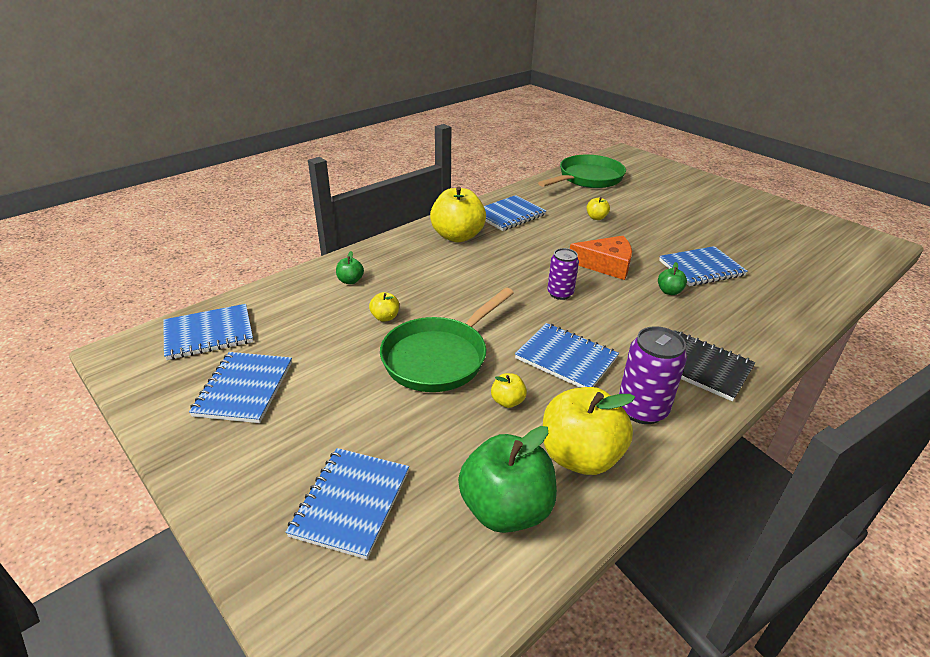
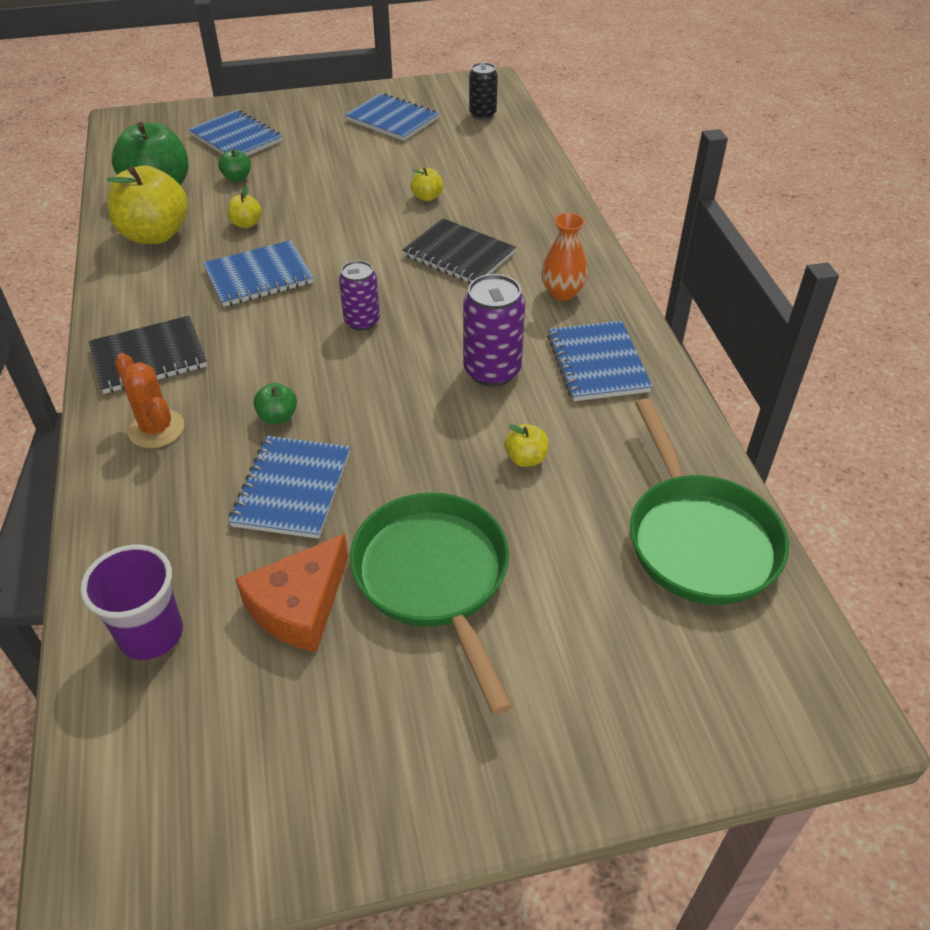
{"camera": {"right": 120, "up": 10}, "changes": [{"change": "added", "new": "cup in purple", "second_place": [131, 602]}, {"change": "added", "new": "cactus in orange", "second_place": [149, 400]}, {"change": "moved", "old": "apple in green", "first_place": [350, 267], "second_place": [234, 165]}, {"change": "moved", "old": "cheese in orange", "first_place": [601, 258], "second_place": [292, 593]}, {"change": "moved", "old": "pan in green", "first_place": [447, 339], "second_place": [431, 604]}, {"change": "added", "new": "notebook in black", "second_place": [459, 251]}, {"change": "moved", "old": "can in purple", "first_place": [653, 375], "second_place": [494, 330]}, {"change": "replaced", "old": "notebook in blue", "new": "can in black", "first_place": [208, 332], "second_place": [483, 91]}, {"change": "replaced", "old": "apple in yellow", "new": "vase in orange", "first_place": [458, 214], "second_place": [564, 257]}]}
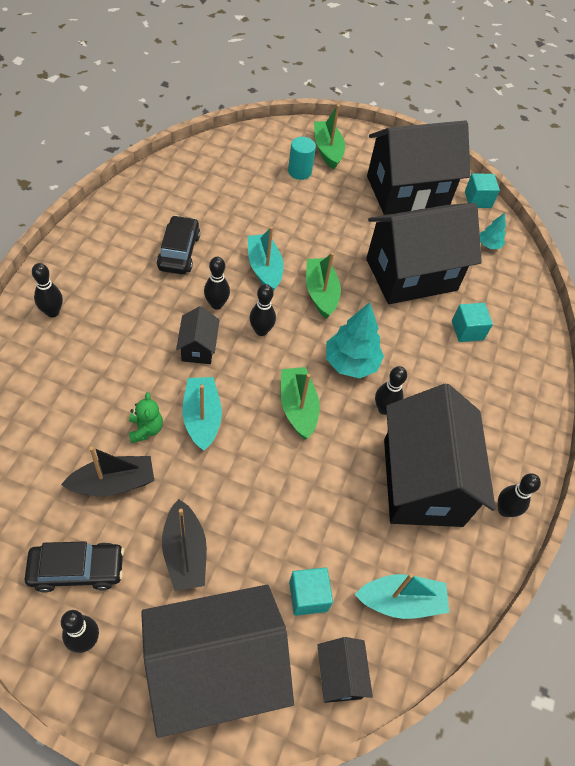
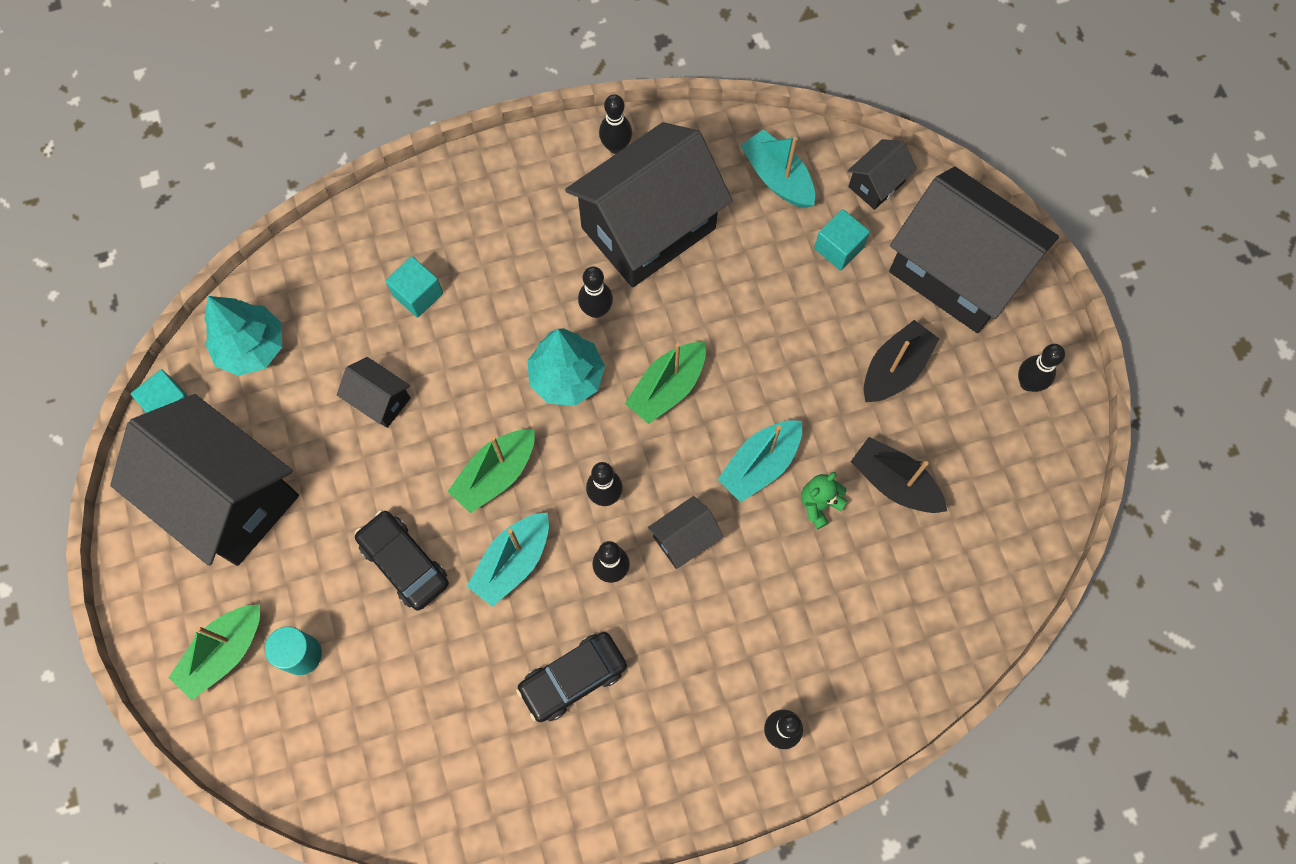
{"camera": {"right": -120, "up": 15}, "changes": [{"change": "resized", "old": "tree in turquoise", "first_place": [493, 231], "second_place": [243, 336], "factor": 1.9}, {"change": "resized", "old": "house in black", "first_place": [424, 253], "second_place": [373, 392], "factor": 0.43}, {"change": "moved", "old": "car in black", "first_place": [74, 567], "second_place": [402, 560]}]}
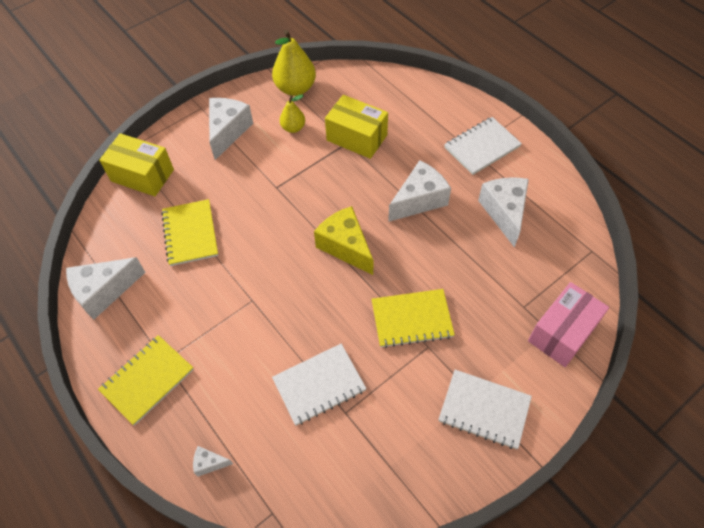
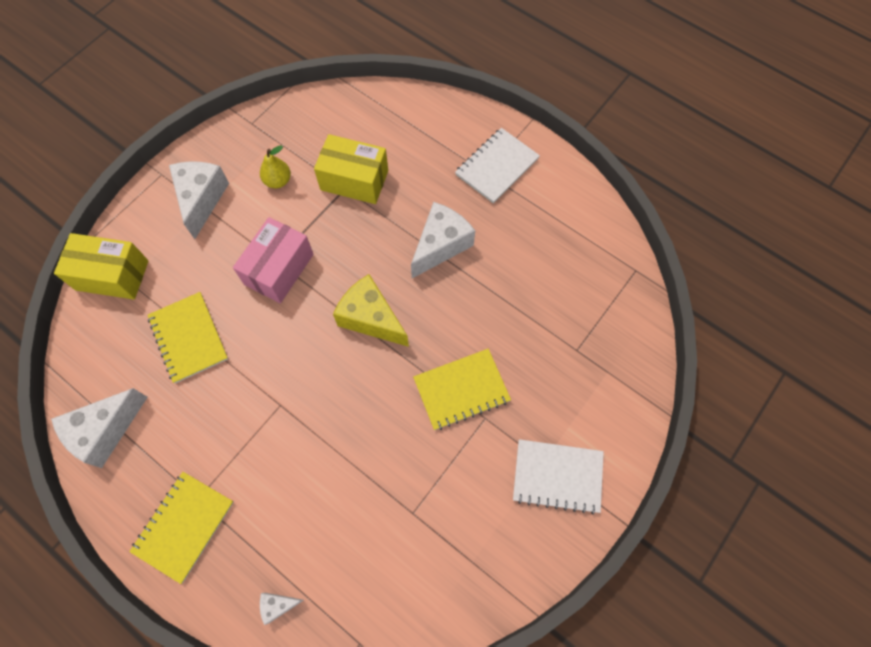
{"camera": {"right": -15, "up": 10}, "changes": [{"change": "moved", "old": "box in pink", "first_place": [568, 324], "second_place": [273, 260]}, {"change": "removed", "old": "pear in yellow", "first_place": [294, 63]}, {"change": "removed", "old": "notebook in white", "first_place": [319, 385]}, {"change": "removed", "old": "cheese in white", "first_place": [503, 213]}]}
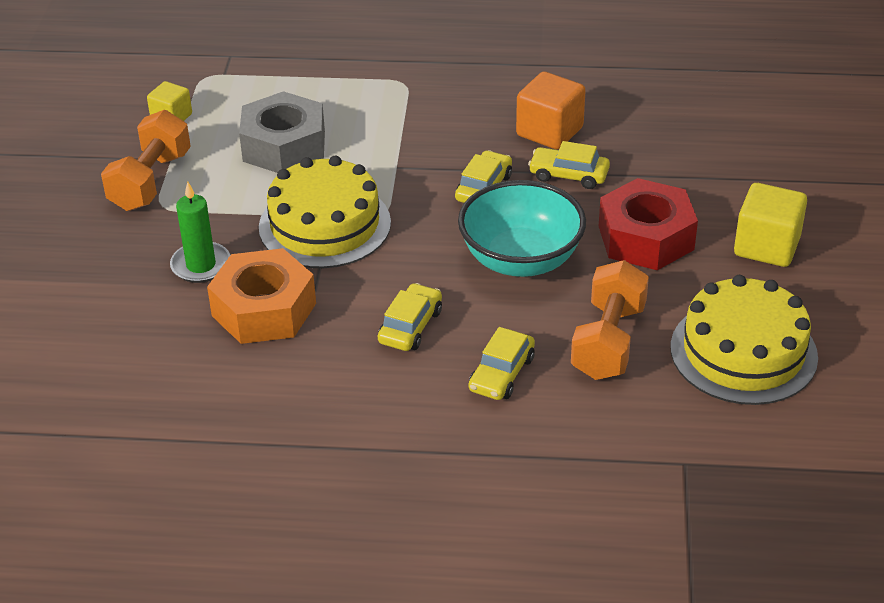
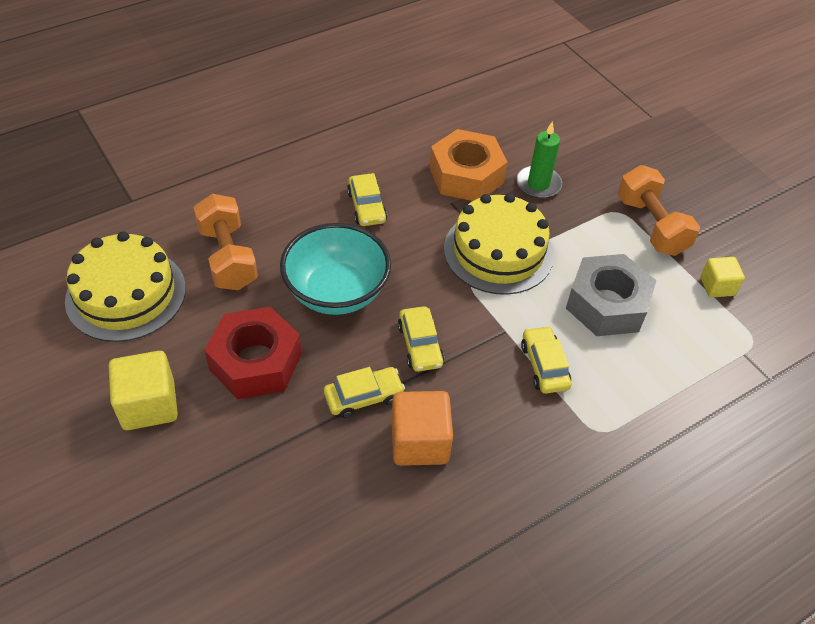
{"camera": {"right": 140, "up": 10}, "changes": [{"change": "moved", "old": "car in yellow", "first_place": [502, 363], "second_place": [546, 360]}]}
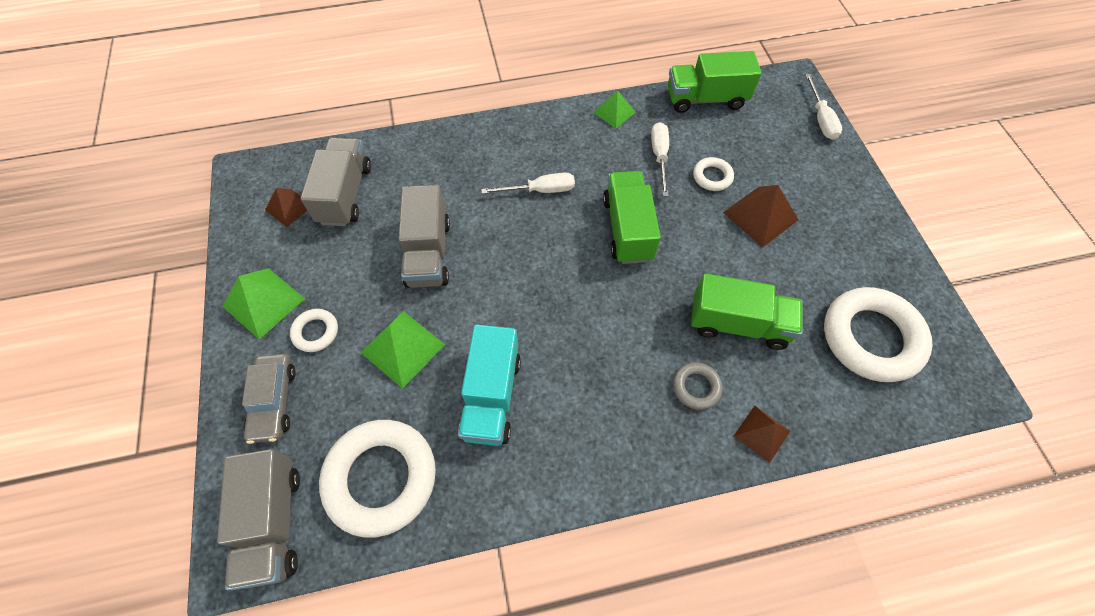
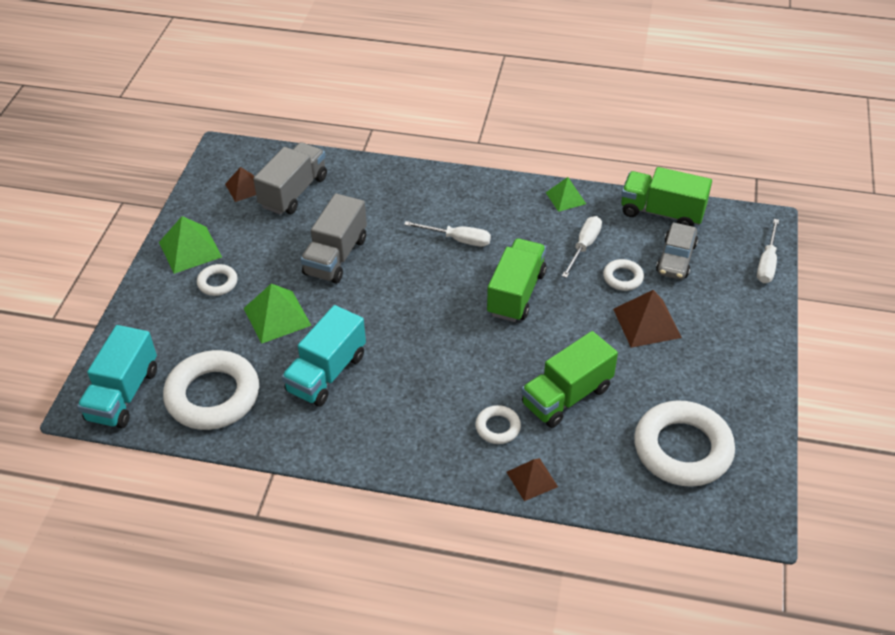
{"camera": {"right": 25, "up": -15}, "changes": [{"change": "recoloured", "old": "truck in grey", "new": "truck in turquoise", "first_place": [258, 519], "second_place": [117, 376]}, {"change": "recoloured", "old": "ring in grey", "new": "ring in white", "first_place": [698, 386], "second_place": [498, 424]}, {"change": "turned", "old": "truck in green", "first_place": [747, 311], "second_place": [569, 379], "degrees": 105}, {"change": "moved", "old": "car in grey", "first_place": [269, 399], "second_place": [677, 251]}]}
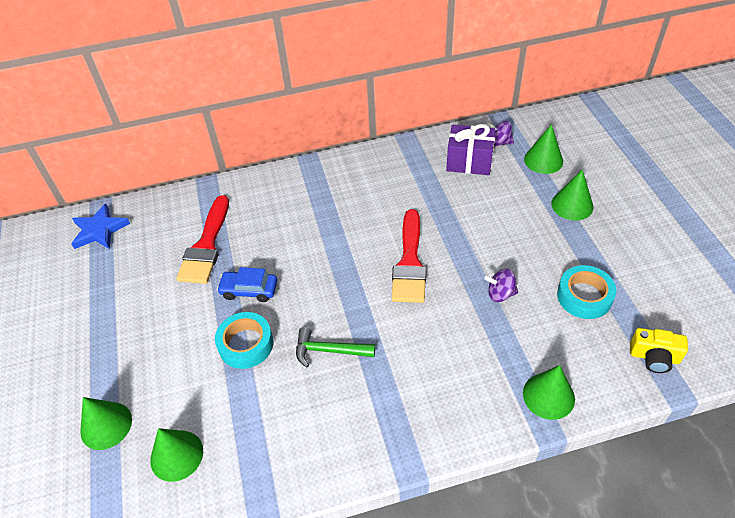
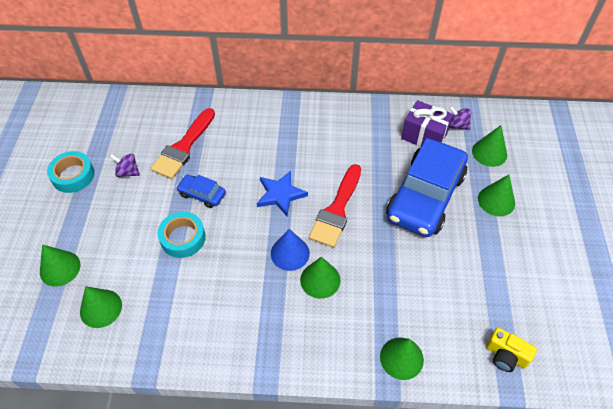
{"camera": {"right": 15, "up": 5}, "changes": [{"change": "moved", "old": "tape in turquoise", "first_place": [586, 292], "second_place": [71, 172]}, {"change": "moved", "old": "spinning top in purple", "first_place": [501, 285], "second_place": [125, 165]}, {"change": "moved", "old": "star in blue", "first_place": [101, 226], "second_place": [282, 193]}, {"change": "added", "new": "cone in blue", "second_place": [290, 250]}, {"change": "added", "new": "cone in green", "second_place": [320, 278]}, {"change": "added", "new": "car in blue", "second_place": [427, 187]}, {"change": "removed", "old": "hammer in green", "first_place": [335, 347]}]}
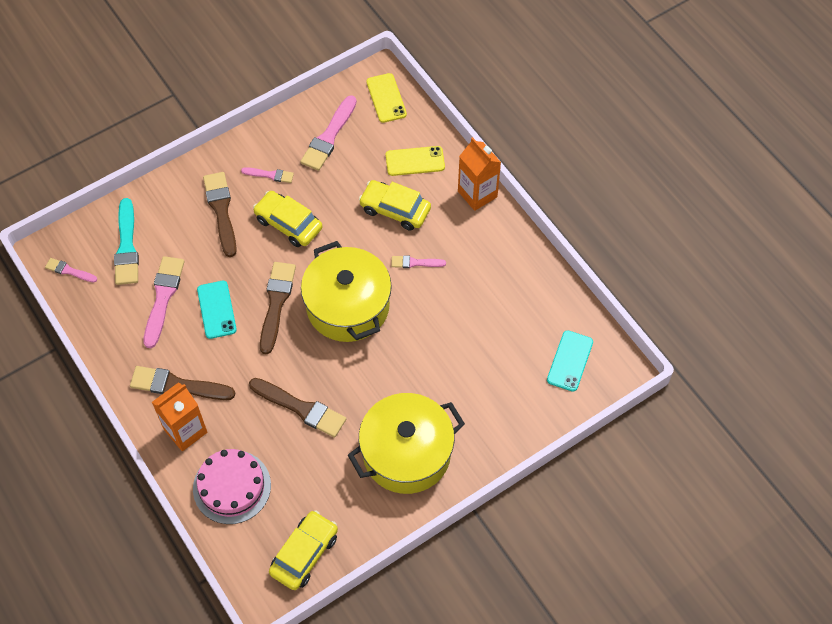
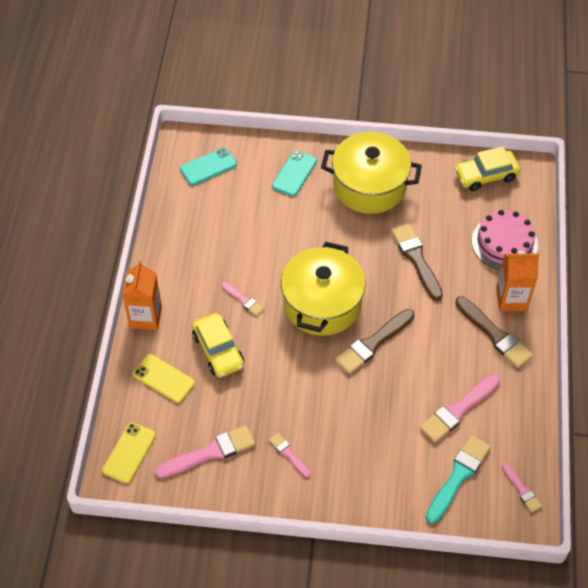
{"camera": {"right": -140, "up": -5}, "changes": [{"change": "moved", "old": "phone in turquoise", "first_place": [217, 310], "second_place": [294, 173]}, {"change": "removed", "old": "brush in brown", "first_place": [220, 214]}, {"change": "removed", "old": "car in yellow", "first_place": [287, 219]}]}
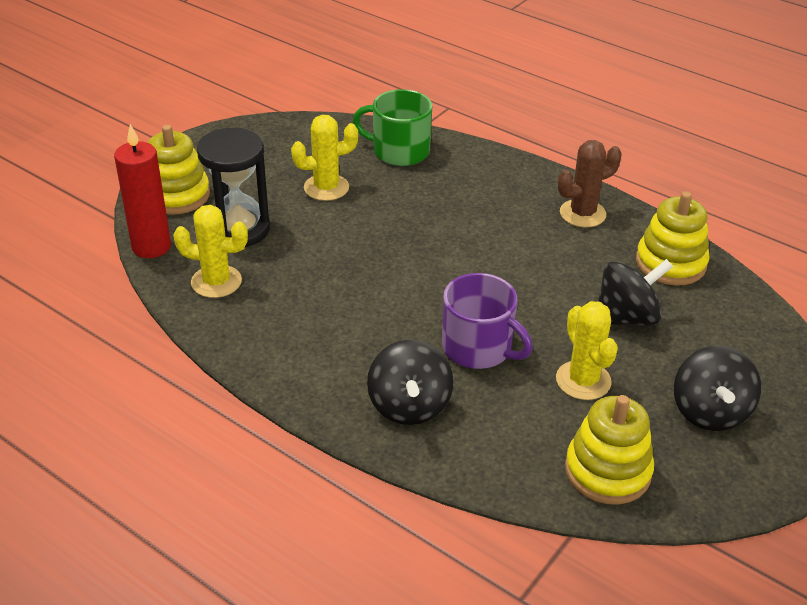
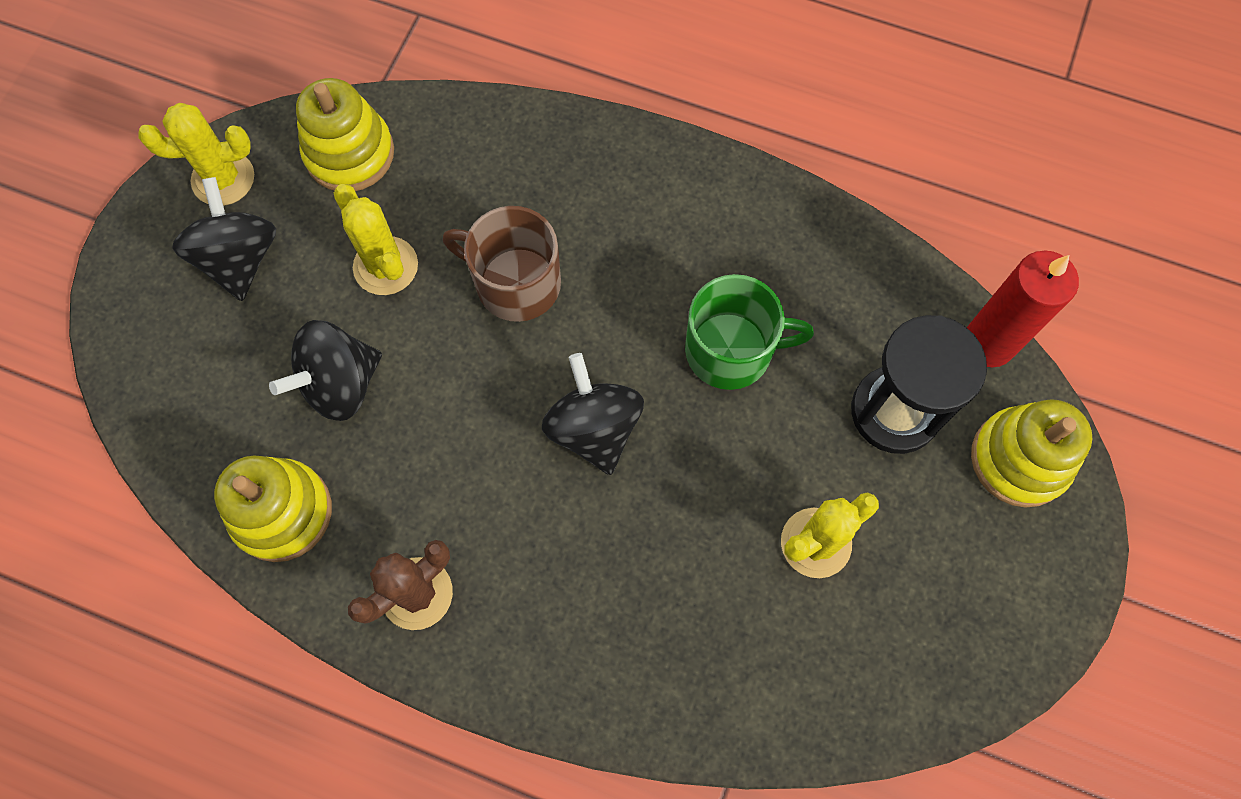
{"camera": {"right": 165, "up": 30}, "changes": [{"change": "moved", "old": "cactus in yellow", "first_place": [210, 251], "second_place": [196, 154]}, {"change": "recoloured", "old": "mug in purple", "new": "mug in brown", "first_place": [487, 321], "second_place": [502, 264]}, {"change": "moved", "old": "spinning top in black", "first_place": [410, 382], "second_place": [593, 414]}, {"change": "moved", "old": "mug in green", "first_place": [392, 127], "second_place": [749, 332]}]}
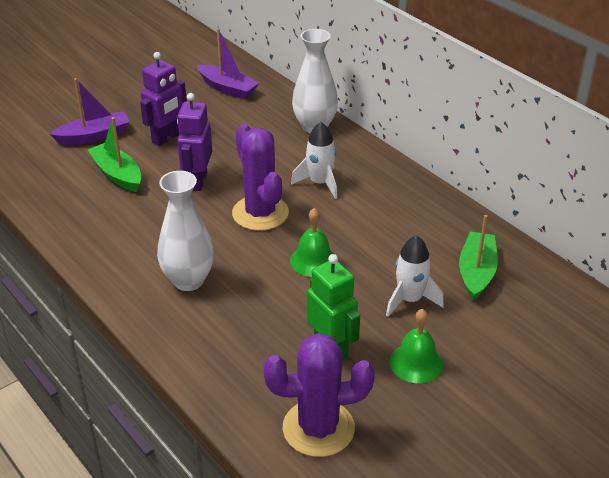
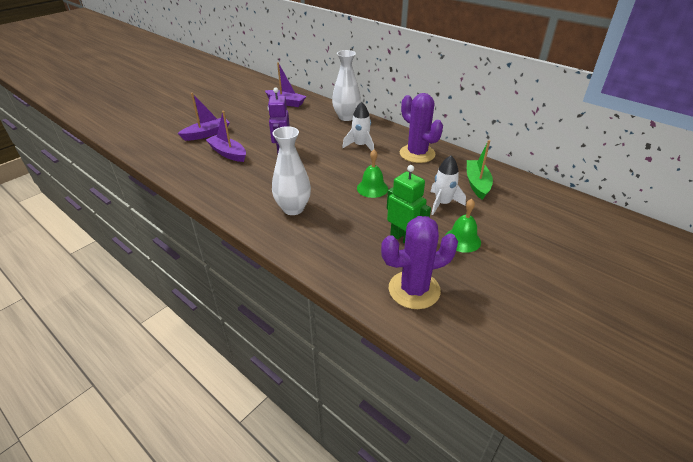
{"camera": {"right": -10, "up": 0}, "changes": [{"change": "recoloured", "old": "boat in green", "new": "boat in purple", "first_place": [114, 154], "second_place": [226, 136]}, {"change": "moved", "old": "cactus in purple", "first_place": [260, 177], "second_place": [421, 128]}, {"change": "removed", "old": "robot in purple", "first_place": [163, 99]}]}
